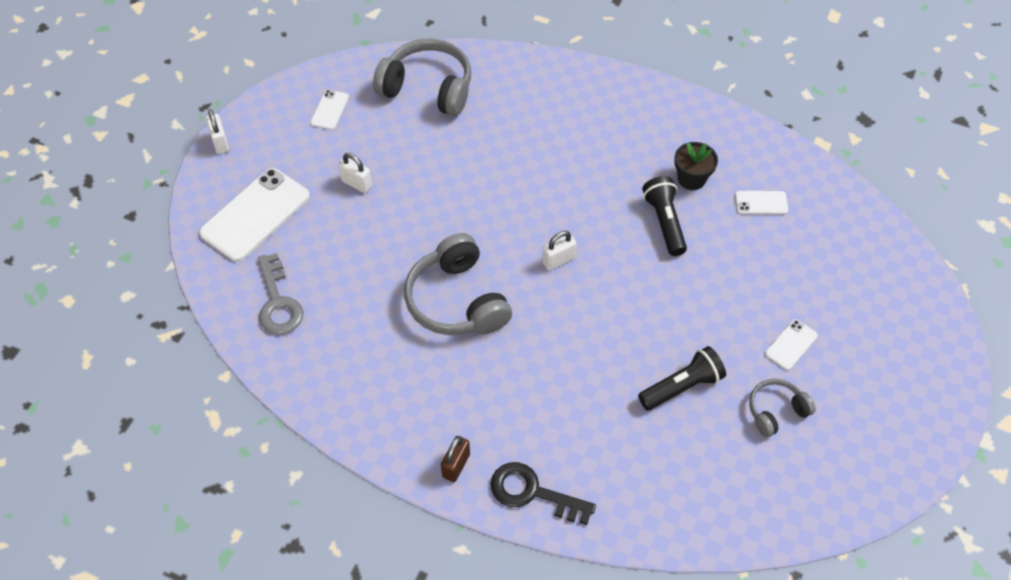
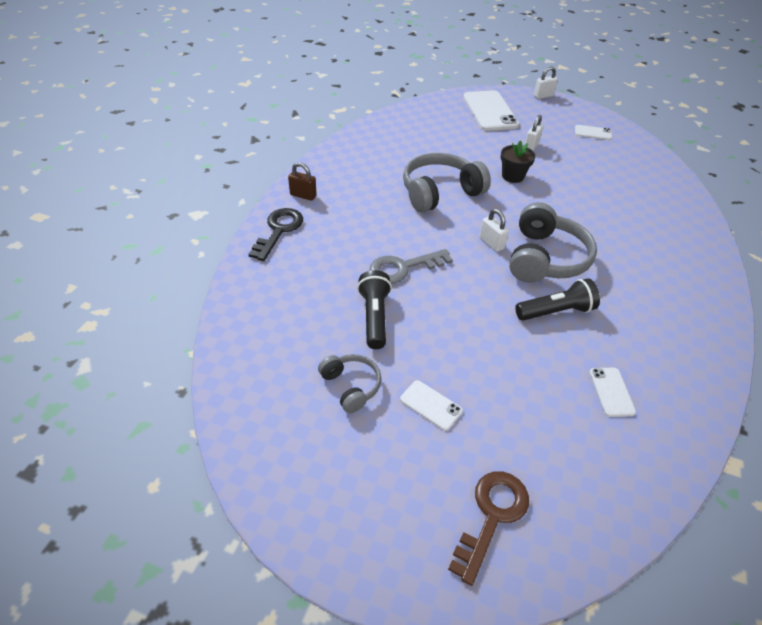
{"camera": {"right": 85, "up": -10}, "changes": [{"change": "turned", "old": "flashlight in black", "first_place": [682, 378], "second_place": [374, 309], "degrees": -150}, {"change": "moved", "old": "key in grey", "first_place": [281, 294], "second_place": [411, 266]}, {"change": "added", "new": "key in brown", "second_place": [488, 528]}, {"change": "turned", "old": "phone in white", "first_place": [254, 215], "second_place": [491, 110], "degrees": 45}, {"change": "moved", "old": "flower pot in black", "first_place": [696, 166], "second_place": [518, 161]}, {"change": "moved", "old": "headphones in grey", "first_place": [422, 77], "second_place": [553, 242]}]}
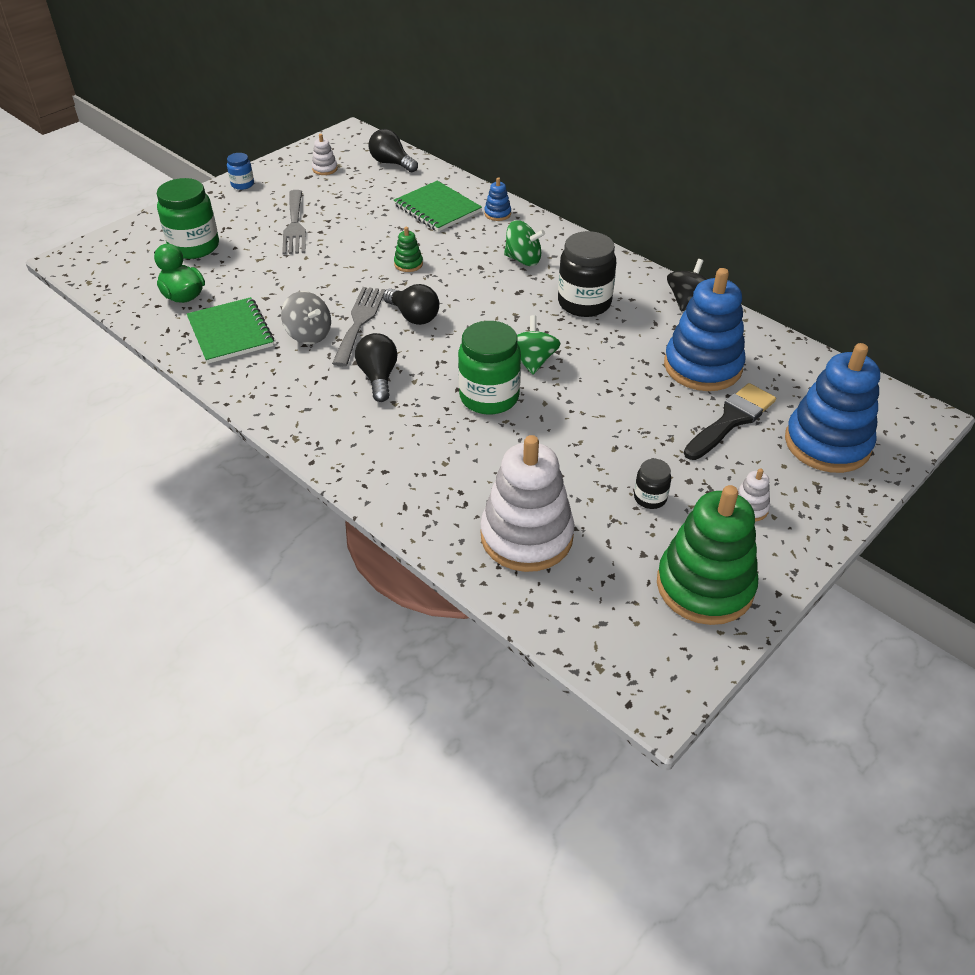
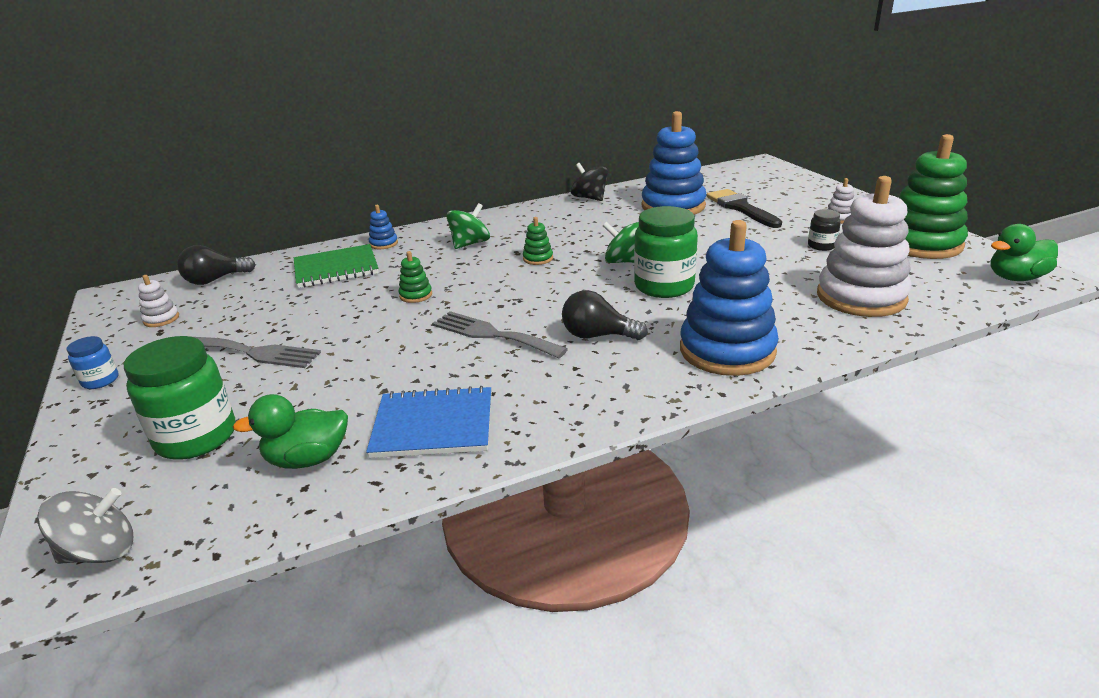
{"camera": {"right": -65, "up": -15}, "changes": [{"change": "moved", "old": "spinning top in grey", "first_place": [306, 317], "second_place": [85, 526]}, {"change": "recoloured", "old": "notebook in green", "new": "notebook in blue", "first_place": [230, 330], "second_place": [428, 422]}, {"change": "added", "new": "stacking toy in green", "second_place": [538, 241]}, {"change": "moved", "old": "stacking toy in blue", "first_place": [832, 408], "second_place": [729, 298]}, {"change": "added", "new": "duck in green", "second_place": [1024, 252]}, {"change": "removed", "old": "light bulb in black", "first_place": [411, 304]}, {"change": "removed", "old": "jar in black", "first_place": [587, 274]}]}
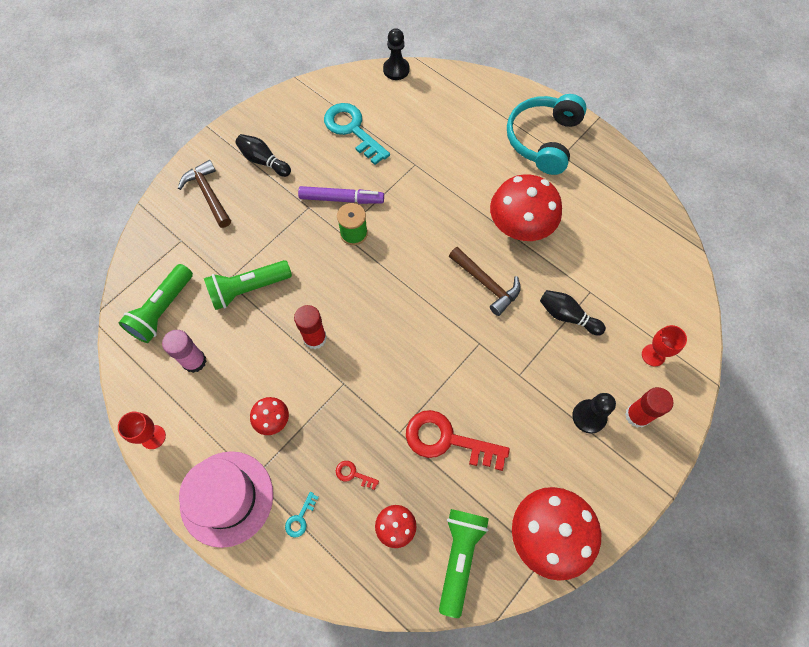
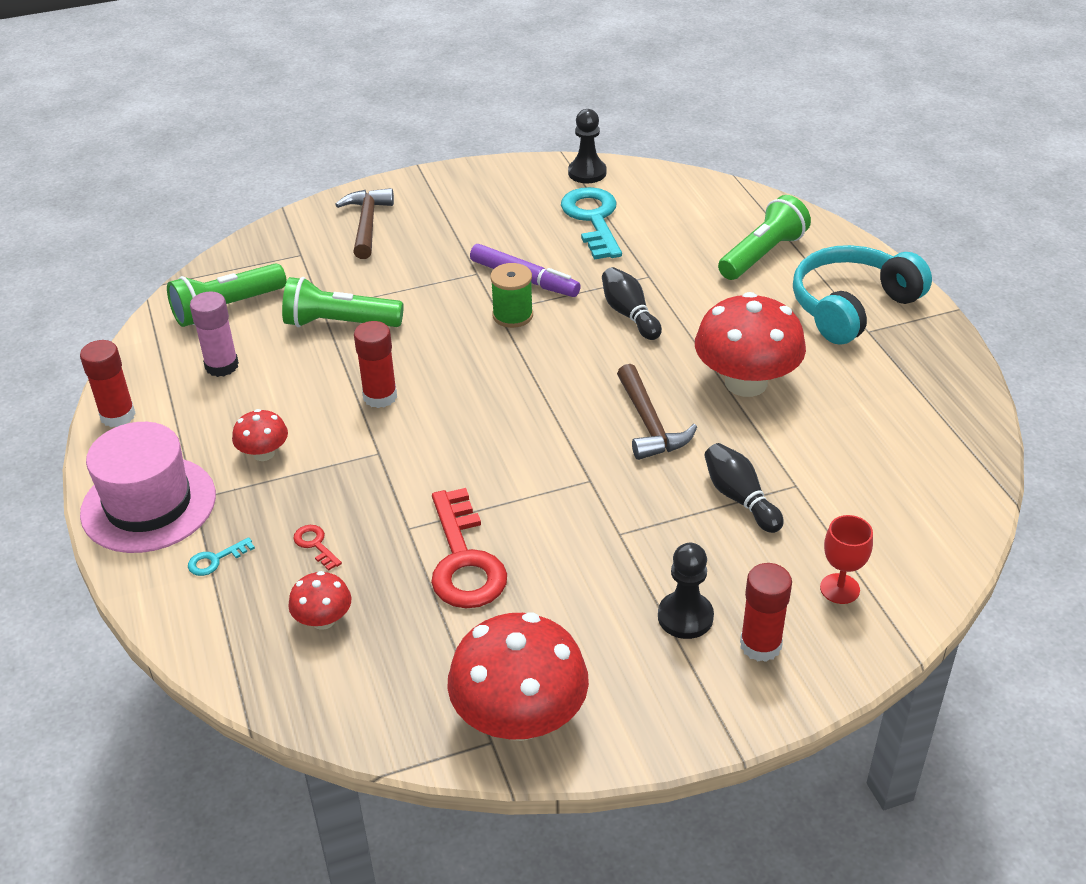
{"camera": {"right": 30, "up": -25}, "changes": [{"change": "replaced", "old": "goblet in red", "new": "glue stick in red", "first_place": [142, 430], "second_place": [108, 383]}, {"change": "turned", "old": "key in red", "first_place": [458, 440], "second_place": [469, 548], "degrees": -150}, {"change": "moved", "old": "pawn in black", "first_place": [396, 54], "second_place": [587, 146]}, {"change": "moved", "old": "bowling pin in black", "first_place": [263, 155], "second_place": [632, 303]}, {"change": "moved", "old": "flashlight in green", "first_place": [464, 563], "second_place": [764, 237]}]}
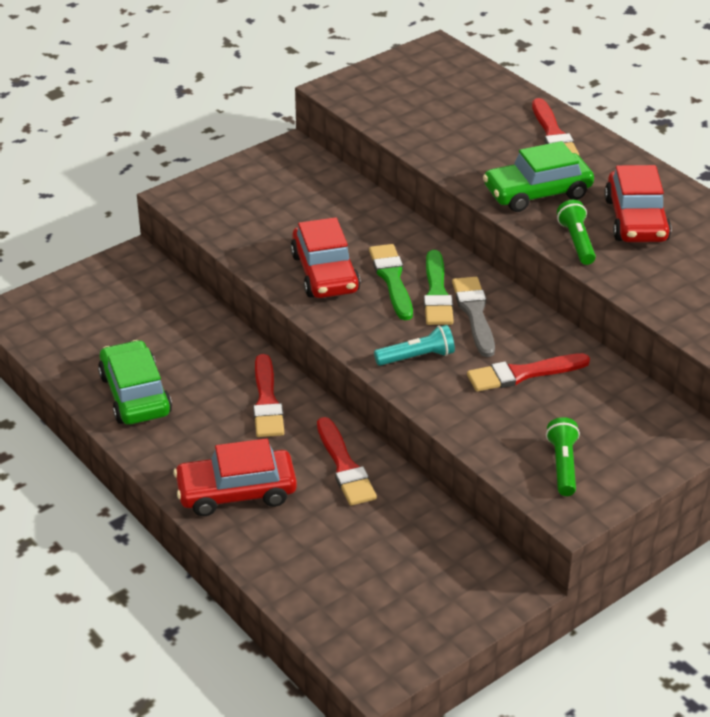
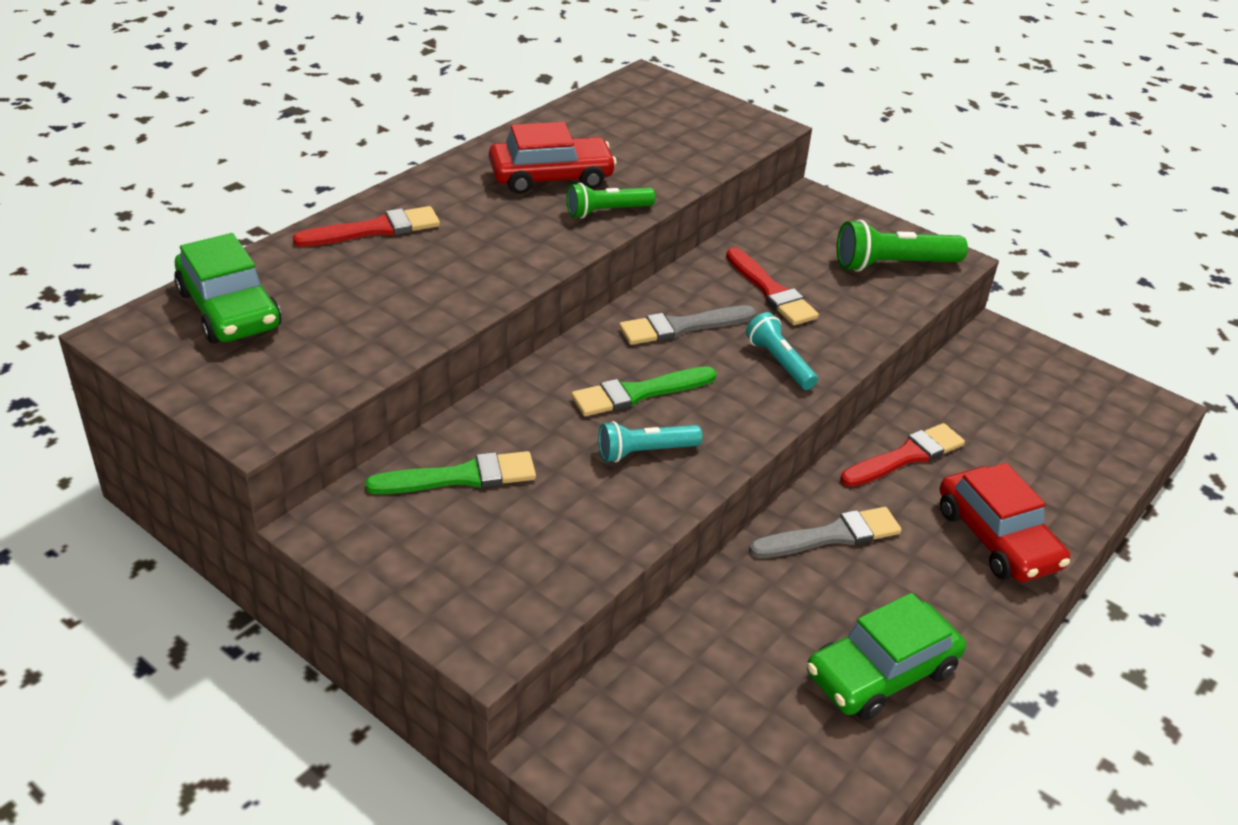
{"camera": {"right": -105, "up": 0}, "changes": [{"change": "moved", "old": "car in green", "first_place": [538, 176], "second_place": [227, 288]}, {"change": "moved", "old": "brush in green", "first_place": [439, 287], "second_place": [450, 472]}, {"change": "replaced", "old": "car in red", "new": "flashlight in turquoise", "first_place": [325, 257], "second_place": [650, 441]}, {"change": "recoloured", "old": "brush in red", "new": "brush in grey", "first_place": [268, 395], "second_place": [825, 532]}, {"change": "resized", "old": "flashlight in green", "first_place": [563, 456], "second_place": [902, 246], "factor": 1.53}]}
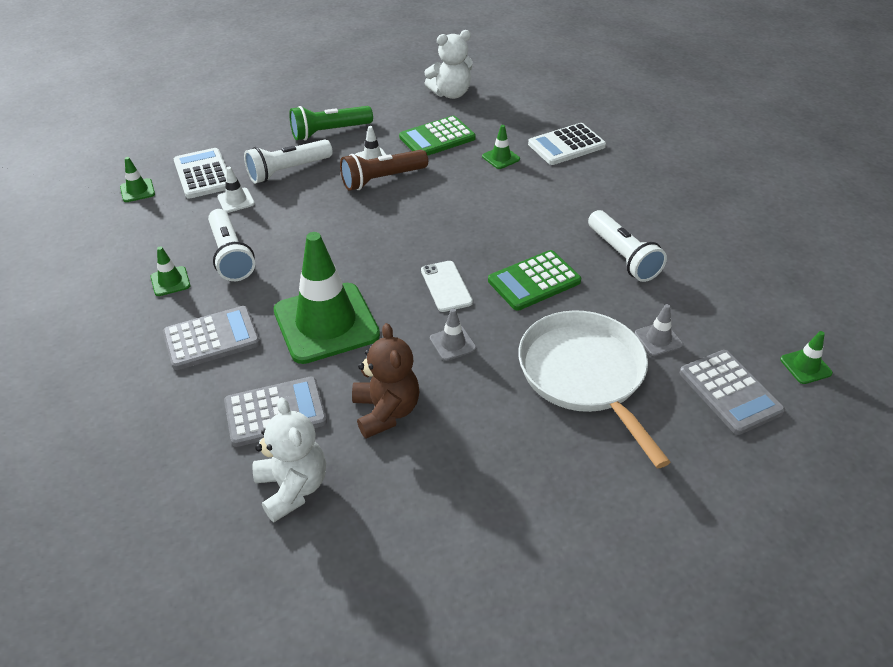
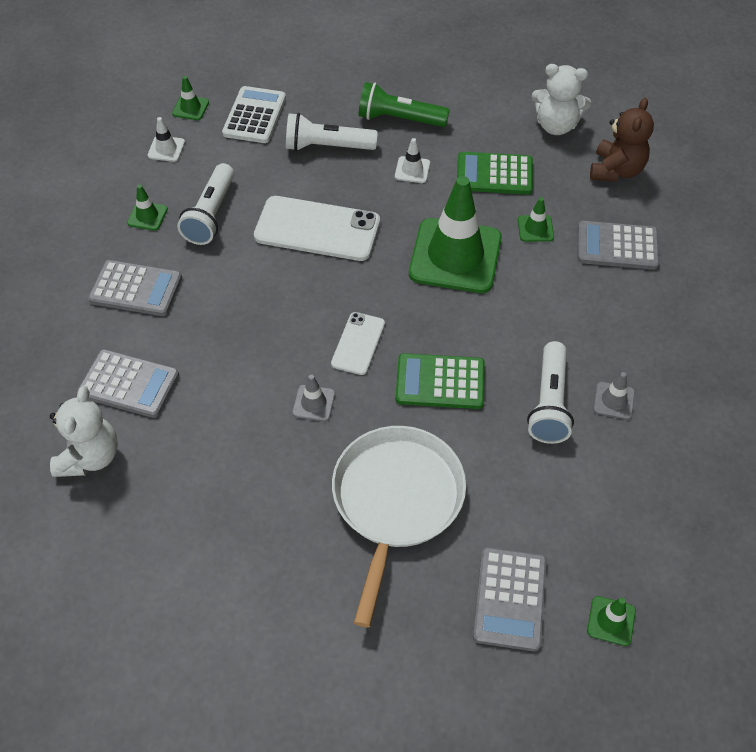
{"camera": {"right": 35, "up": 10}, "changes": [{"change": "moved", "old": "traffic cone in white", "first_place": [236, 190], "second_place": [166, 139]}, {"change": "added", "new": "phone in white", "second_place": [317, 228]}, {"change": "moved", "old": "traffic cone in green", "first_place": [327, 298], "second_place": [455, 234]}, {"change": "recoloured", "old": "calculator in white", "new": "calculator in grey", "first_place": [567, 144], "second_place": [618, 245]}, {"change": "moved", "old": "teddy bear in brown", "first_place": [385, 380], "second_place": [622, 140]}, {"change": "moved", "old": "traffic cone in grey", "first_place": [659, 330], "second_place": [614, 396]}, {"change": "removed", "old": "flashlight in brown", "first_place": [384, 170]}]}
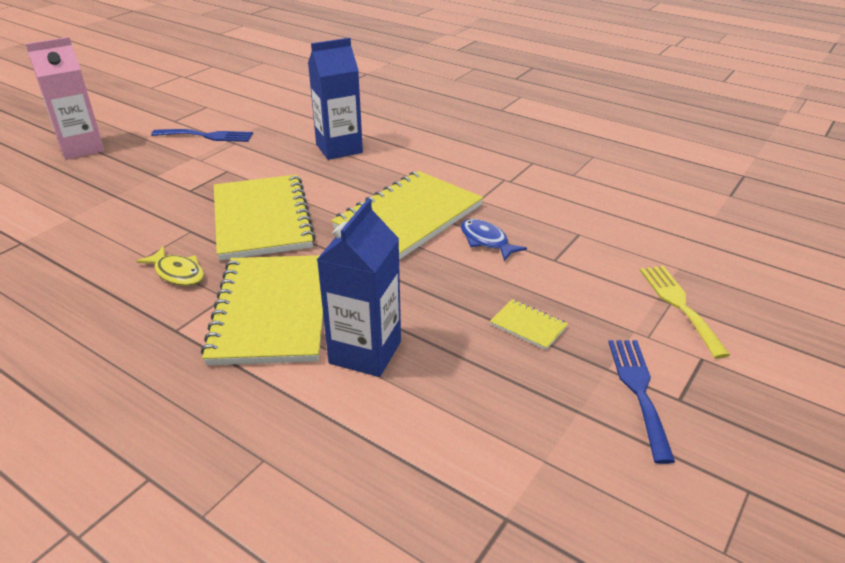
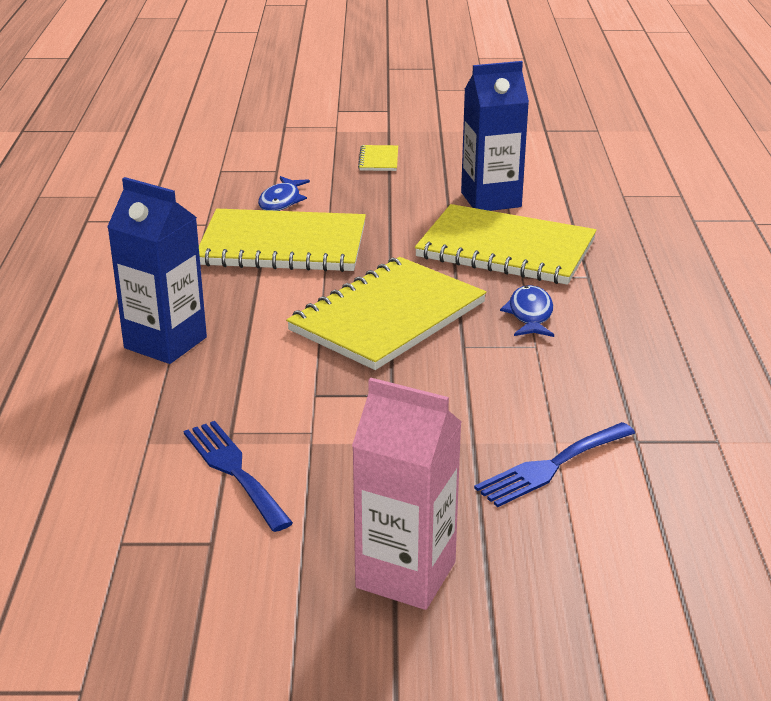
{"camera": {"right": -125, "up": -5}, "changes": [{"change": "turned", "old": "notebook in yellow", "first_place": [262, 310], "second_place": [506, 244], "degrees": 60}, {"change": "moved", "old": "fork in blue", "first_place": [641, 402], "second_place": [554, 464]}, {"change": "recoloured", "old": "fish in yellow", "new": "fish in blue", "first_place": [170, 266], "second_place": [527, 311]}, {"change": "removed", "old": "fork in yellow", "first_place": [685, 312]}]}
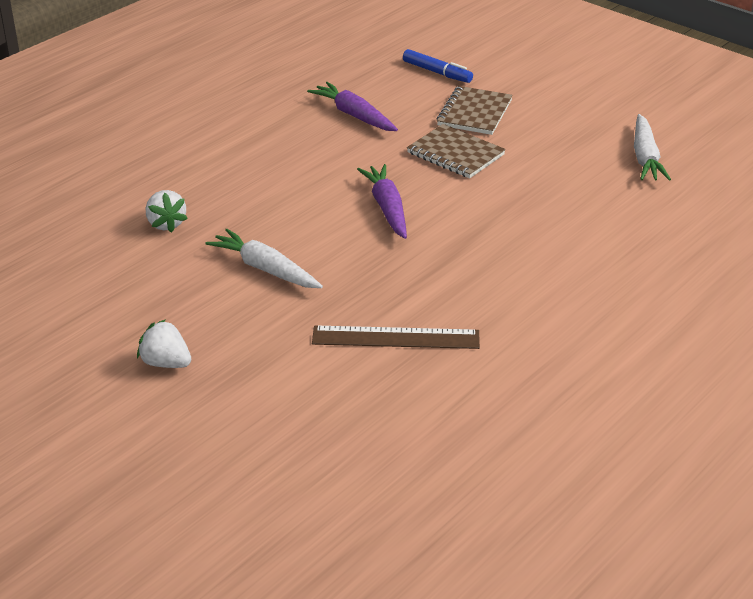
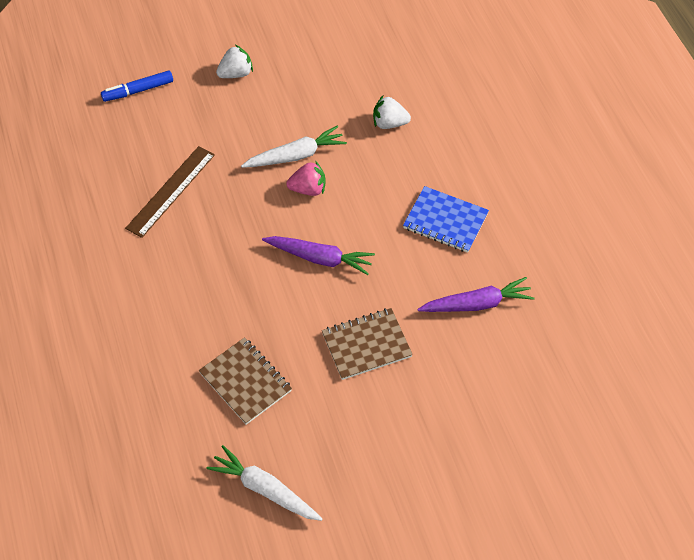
{"camera": {"right": 120, "up": 20}, "changes": [{"change": "moved", "old": "marker in blue", "first_place": [438, 66], "second_place": [137, 86]}, {"change": "moved", "old": "notebook in brown", "first_place": [475, 110], "second_place": [245, 381]}, {"change": "added", "new": "strawberry in pink", "second_place": [306, 178]}, {"change": "added", "new": "notebook in blue", "second_place": [446, 219]}]}
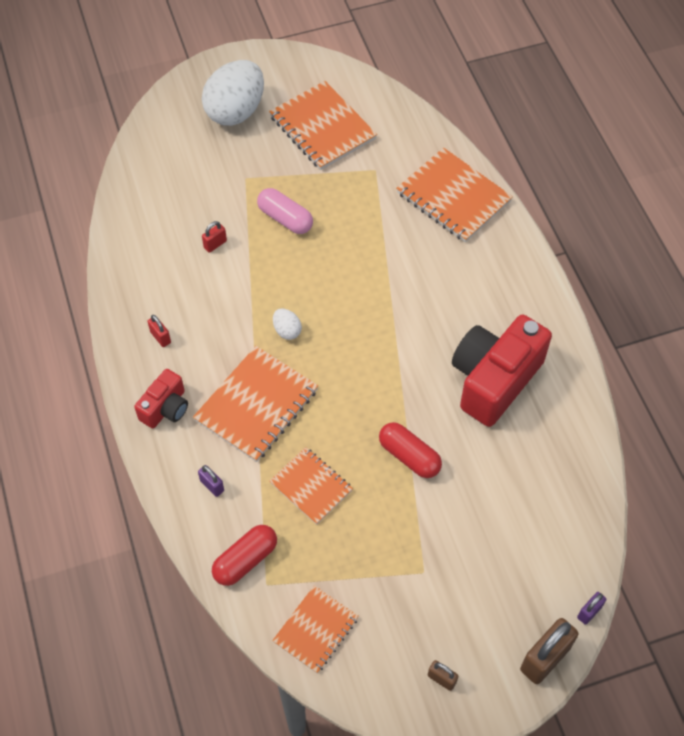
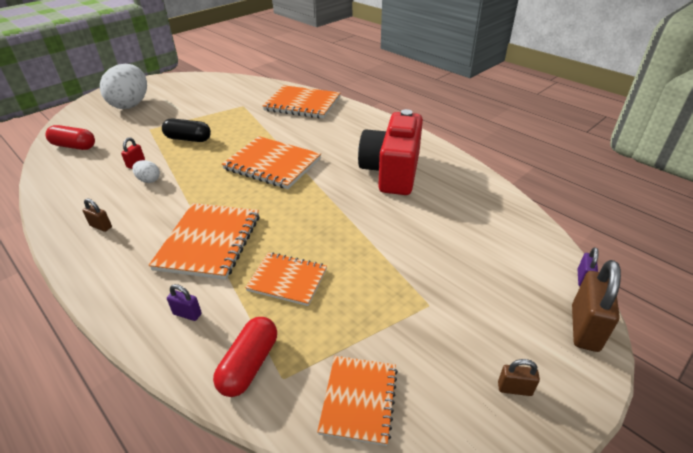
{"camera": {"right": -25, "up": -20}, "changes": [{"change": "moved", "old": "capsule in red", "first_place": [410, 450], "second_place": [70, 137]}, {"change": "recoloured", "old": "padlock in red", "new": "padlock in brown", "first_place": [159, 331], "second_place": [97, 215]}, {"change": "moved", "old": "egg in white", "first_place": [287, 324], "second_place": [146, 171]}, {"change": "recoloured", "old": "capsule in pink", "new": "capsule in black", "first_place": [285, 211], "second_place": [186, 130]}, {"change": "moved", "old": "notebook in orange", "first_place": [323, 125], "second_place": [271, 162]}, {"change": "removed", "old": "camera in red", "first_place": [161, 398]}]}
